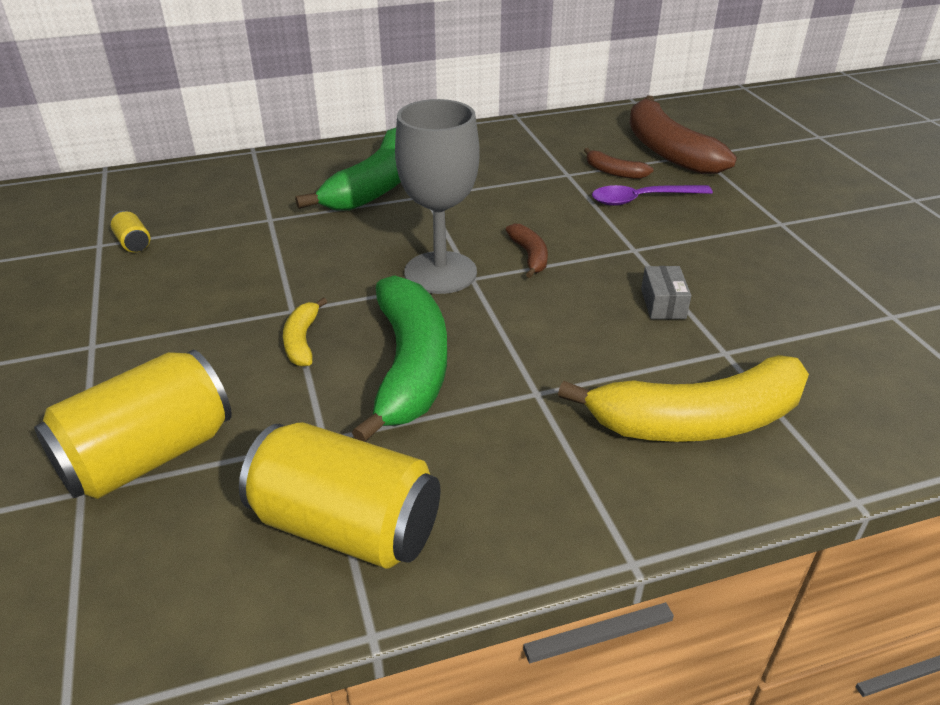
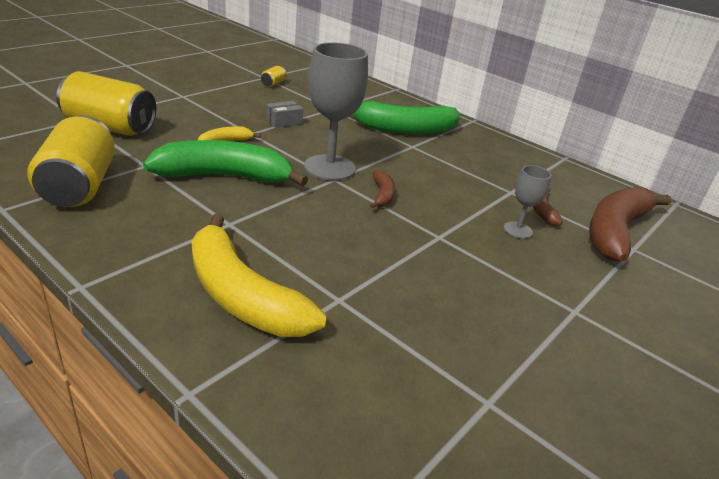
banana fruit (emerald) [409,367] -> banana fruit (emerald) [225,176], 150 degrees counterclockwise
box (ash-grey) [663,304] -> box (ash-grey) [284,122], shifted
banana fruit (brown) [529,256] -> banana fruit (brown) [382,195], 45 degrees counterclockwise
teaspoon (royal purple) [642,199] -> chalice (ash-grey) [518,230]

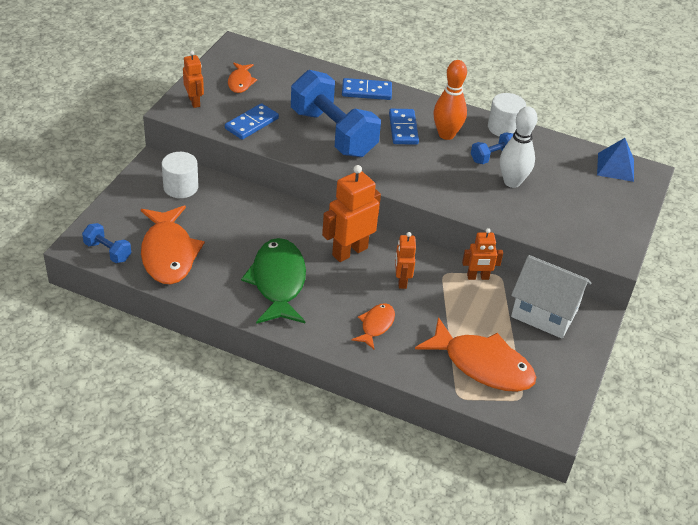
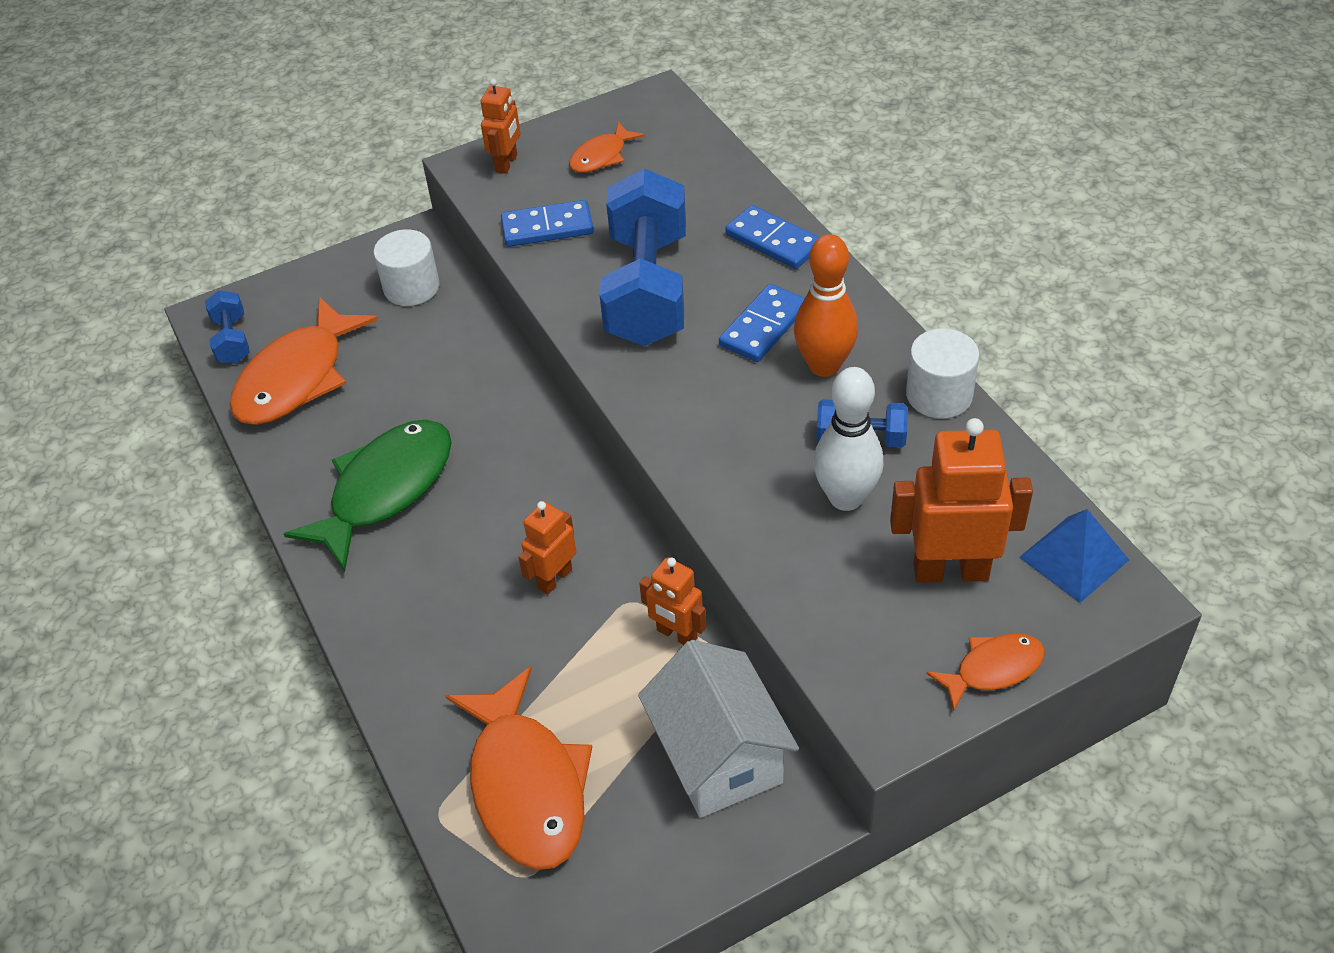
robot figure (orange) [349,251] -> robot figure (orange) [950,570], shifted
fish (orange) [376,325] -> fish (orange) [993,669], shifted

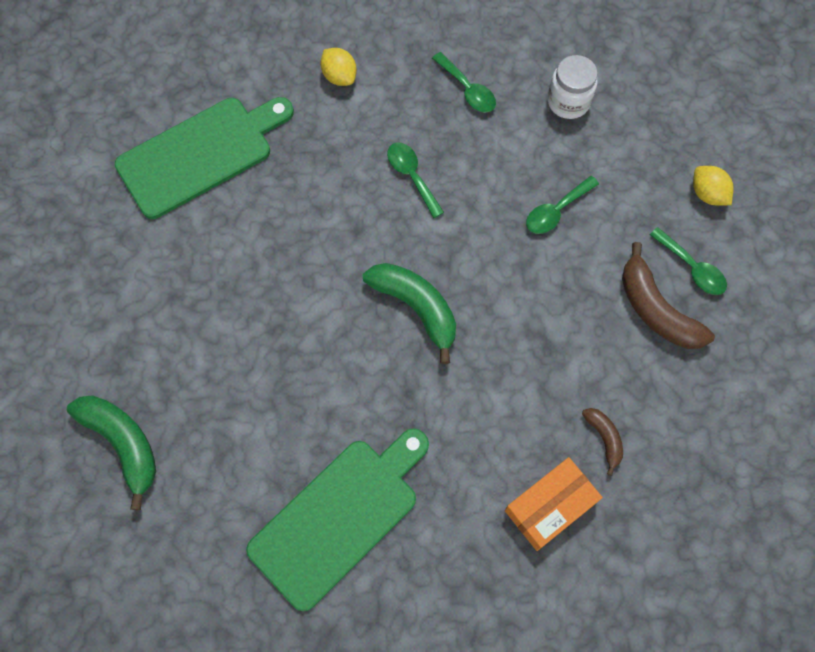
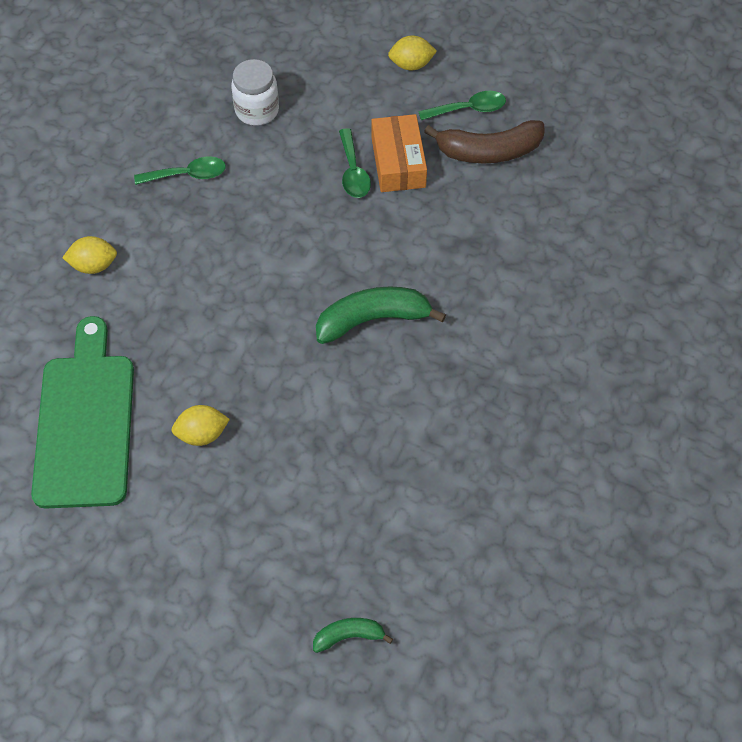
none -> citrus fruit (bright yellow) [202,434]
banana fruit (emerald) [123,443] -> banana fruit (emerald) [349,636], x0.53
box (orange) [550,506] -> box (orange) [398,162], shifted
bread board (emerald) [339,517] -> none
teaspoon (emerald) [412,176] -> none
banana fruit (brown) [604,438] -> none

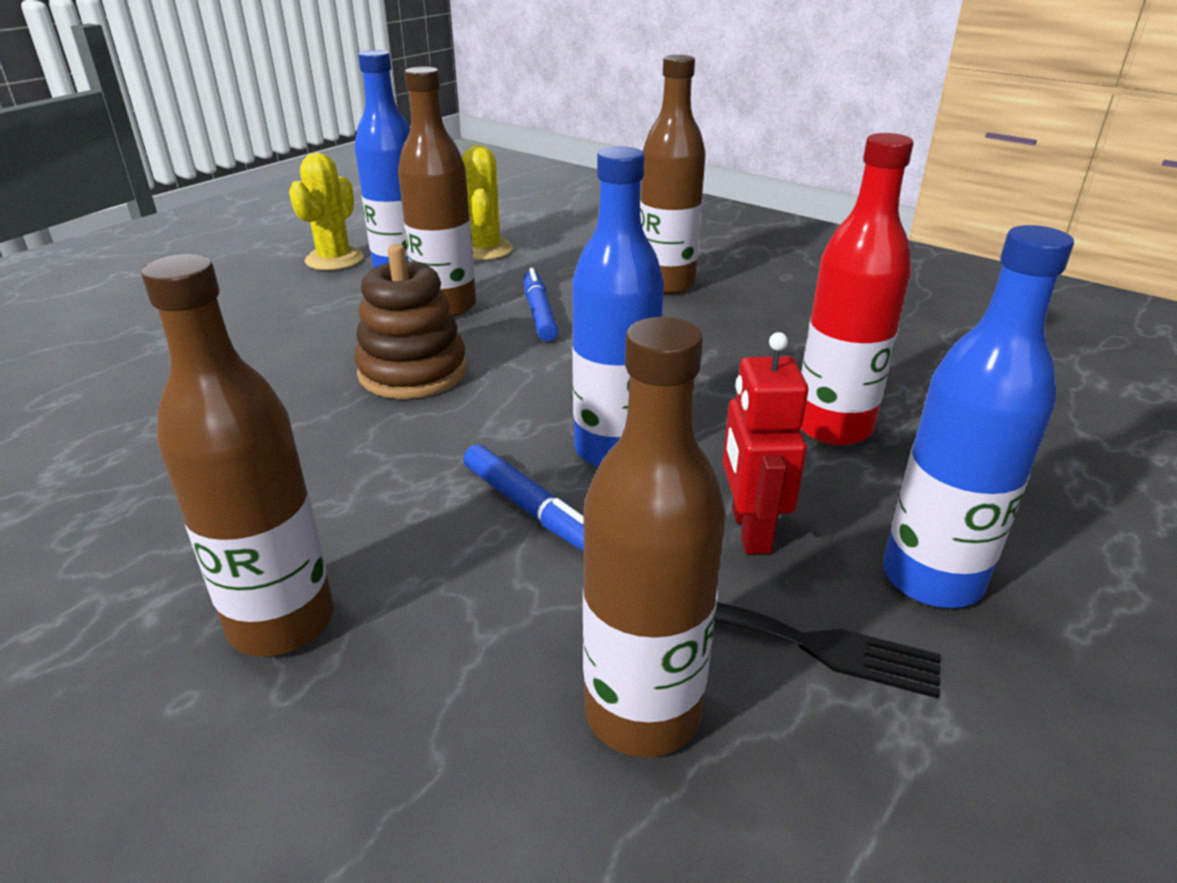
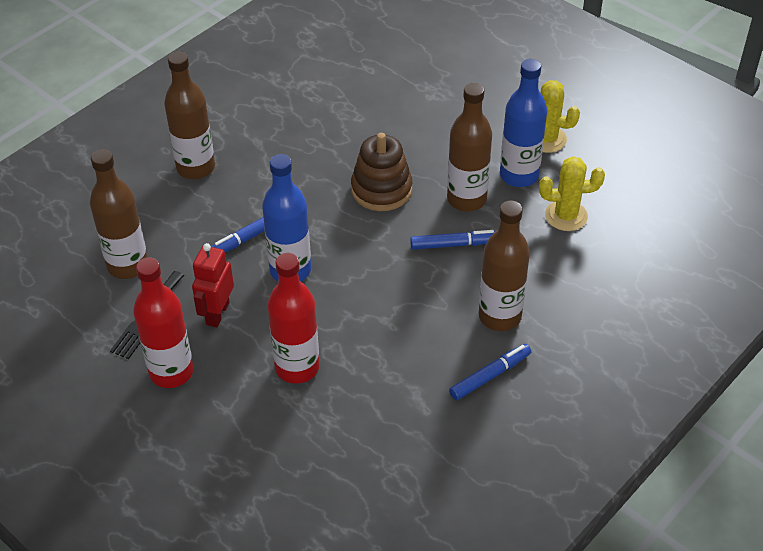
bottle (cobalt) [932,578] -> bottle (scarlet) [171,372]
robot figure (scarlet) [750,530] -> robot figure (scarlet) [217,313], 75 degrees counterclockwise
none -> marker pen (cobalt) [490,376]

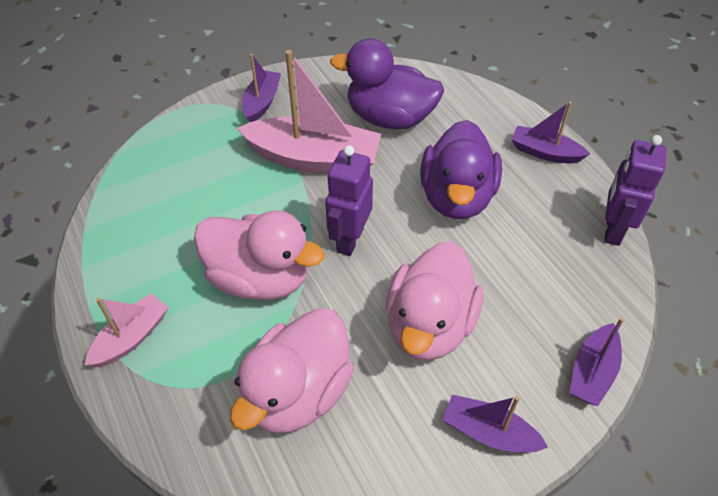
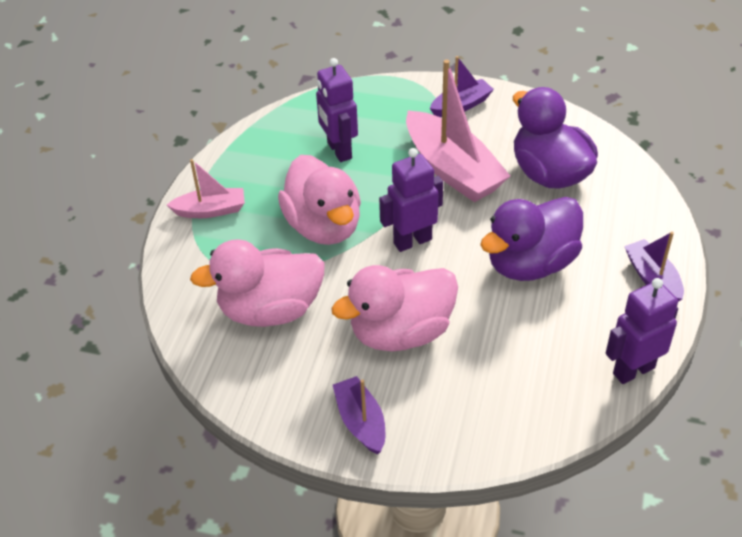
none -> robot figure (royal purple) [339,151]
boat (royal purple) [592,372] -> none

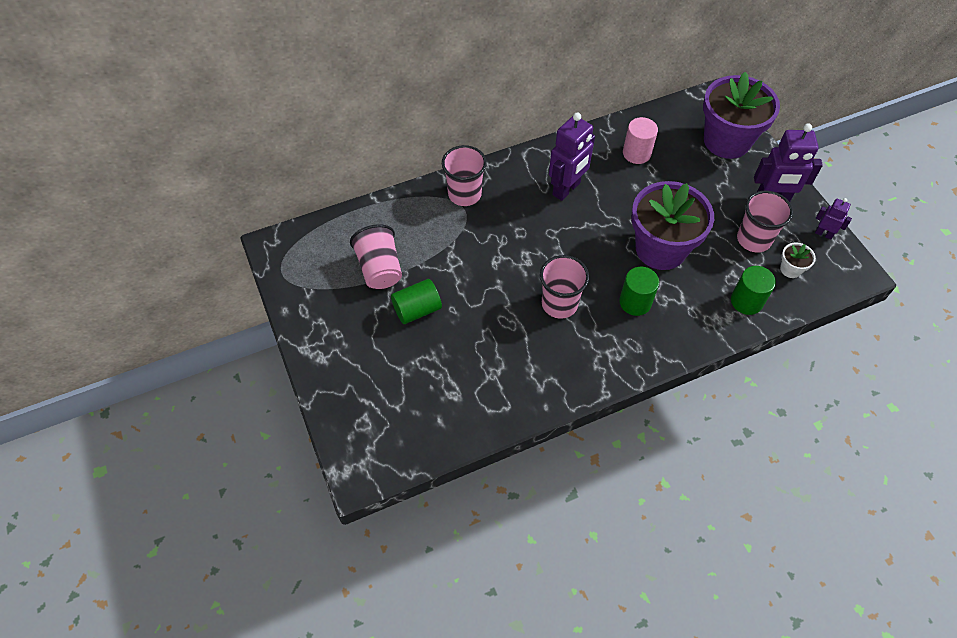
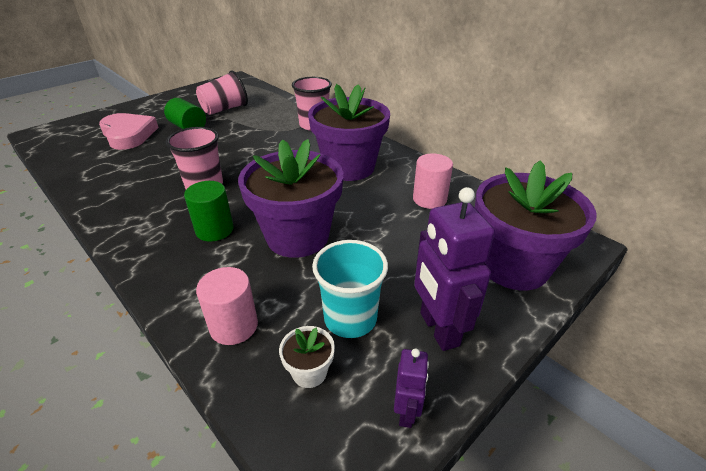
none -> love heart (pink) [128,135]
cylinder shape (emerald) [746,301] -> cylinder shape (pink) [234,326]
robot figure (royal purple) [566,189] -> potted plant (royal purple) [349,167]
cup (pink) [753,239] -> cup (turquoise) [350,318]

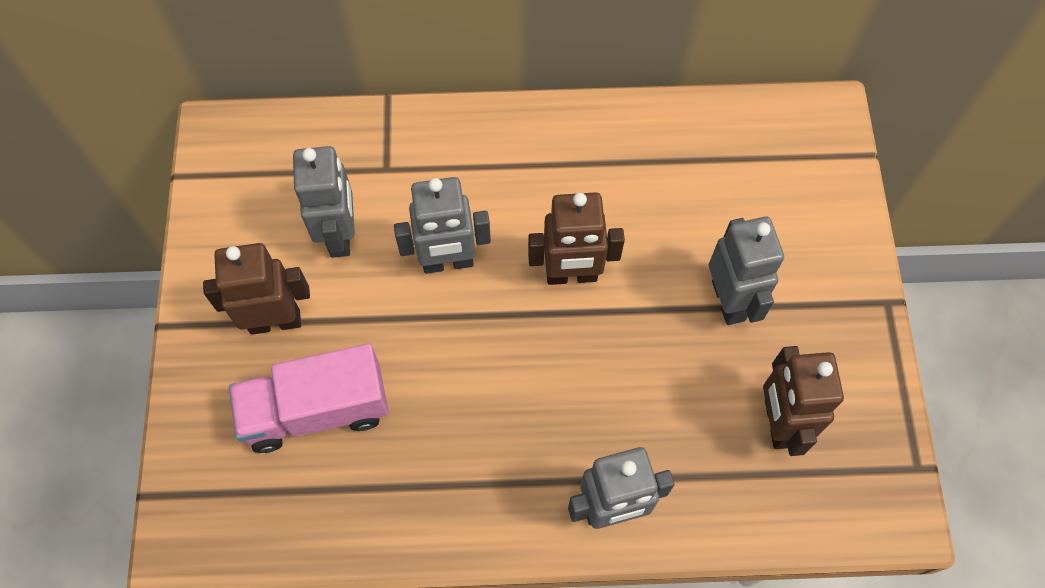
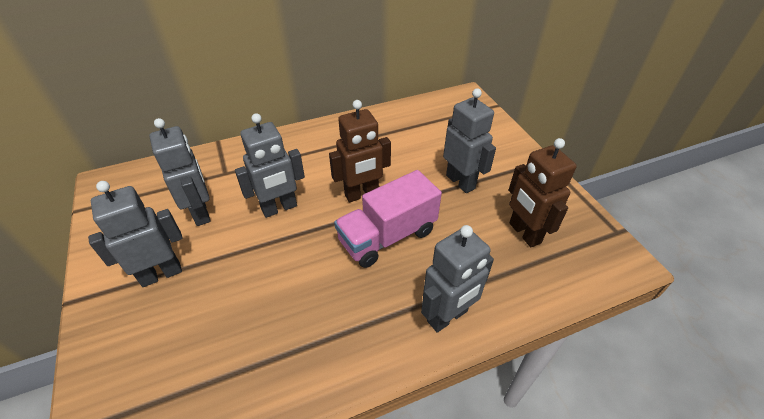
robot figure (brown) [275,321] -> robot figure (ash-grey) [161,274]
lorry (pink) [316,410] -> lorry (pink) [387,236], shifted

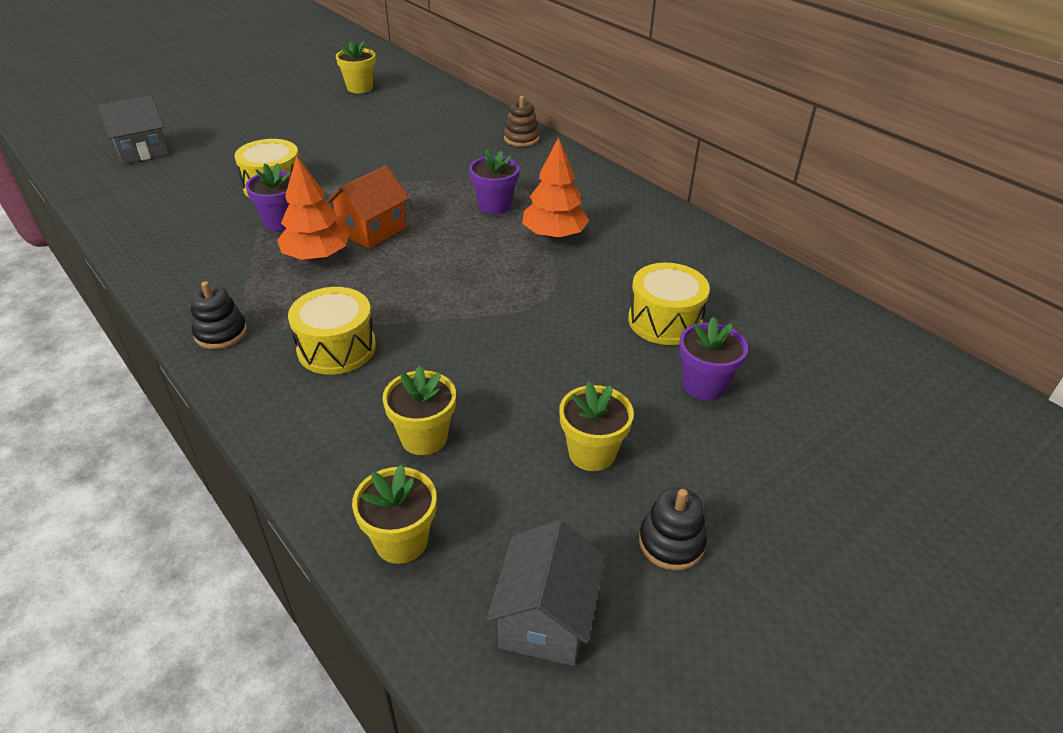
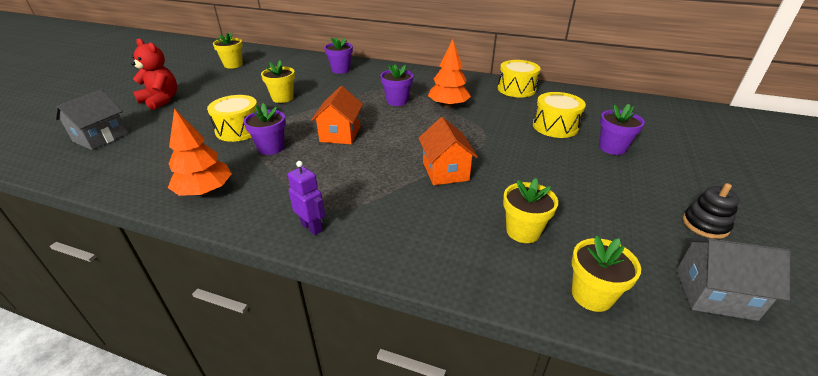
none -> teddy (scarlet) [161,101]
tree (orange) [316,256] -> tree (orange) [205,191], shifted
potted plant (bright yellow) [592,453] -> potted plant (bright yellow) [282,98], shifted
stacking toy (black) [221,333] -> robot figure (royal purple) [312,227]
none -> potted plant (royal purple) [340,70]
none -> house (orange) [445,171]
toy drum (bright yellow) [336,348] -> toy drum (bright yellow) [516,89], shifted
house (ash-grey) [545,618] -> house (ash-grey) [714,294], 60 degrees counterclockwise
stacking toy (brown) [521,139] -> none

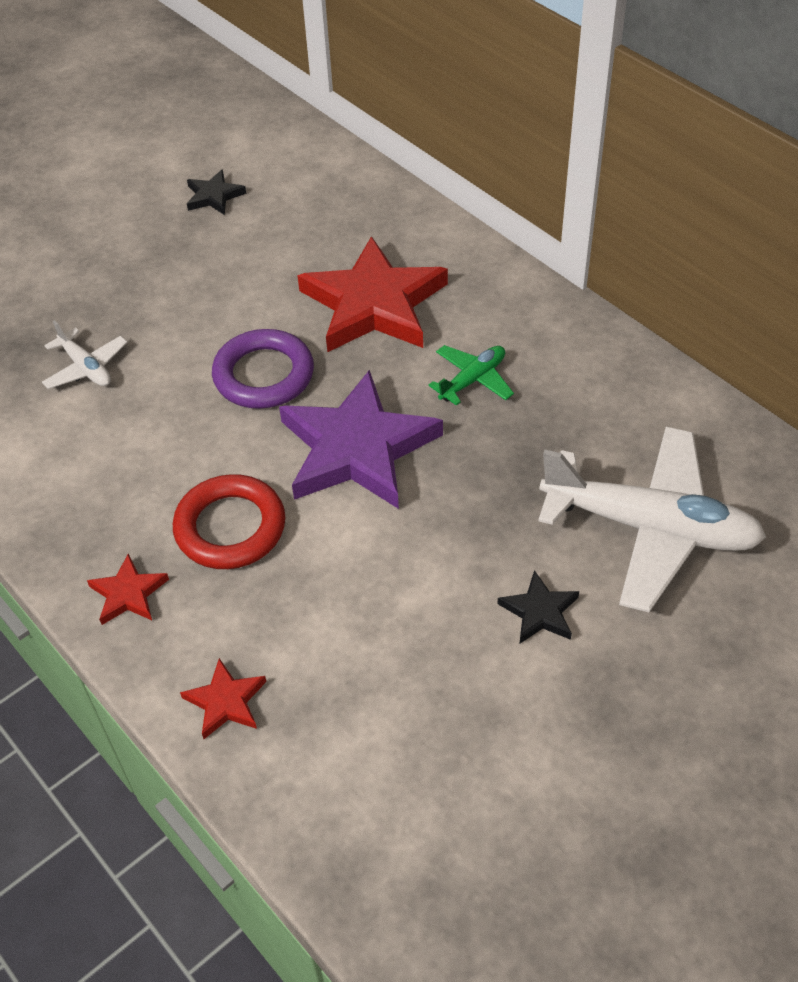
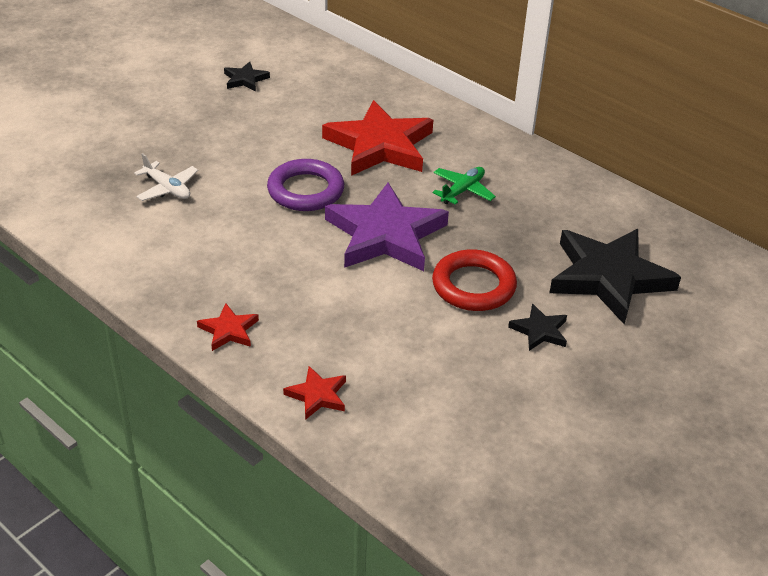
hoop (scarlet) [230,527] -> hoop (scarlet) [473,286], shifted
plane (white) [650,528] -> star shape (black) [609,277]

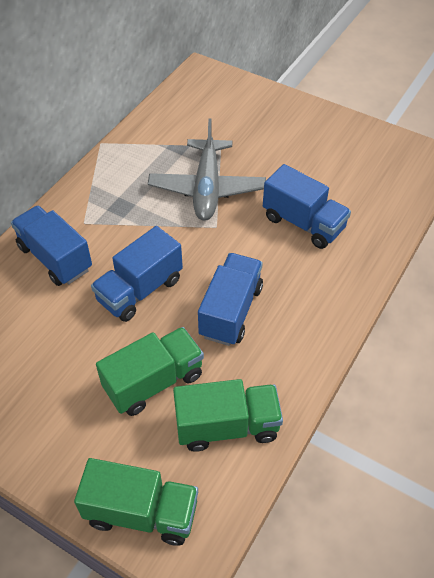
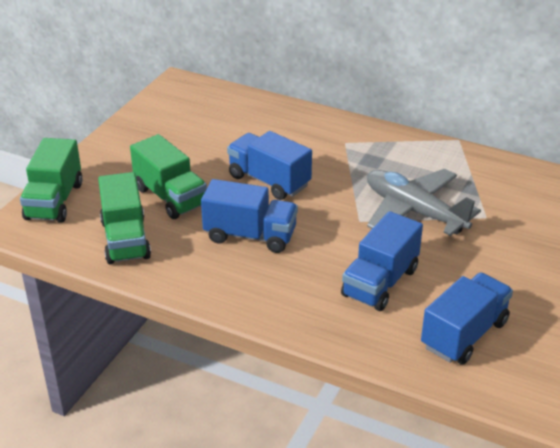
plane (ash-grey) [207,188] -> plane (ash-grey) [414,211], 45 degrees clockwise
lorry (cobalt) [55,258] -> lorry (cobalt) [464,334], shifted

